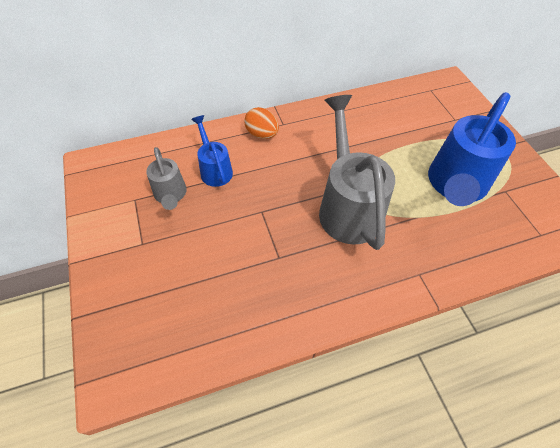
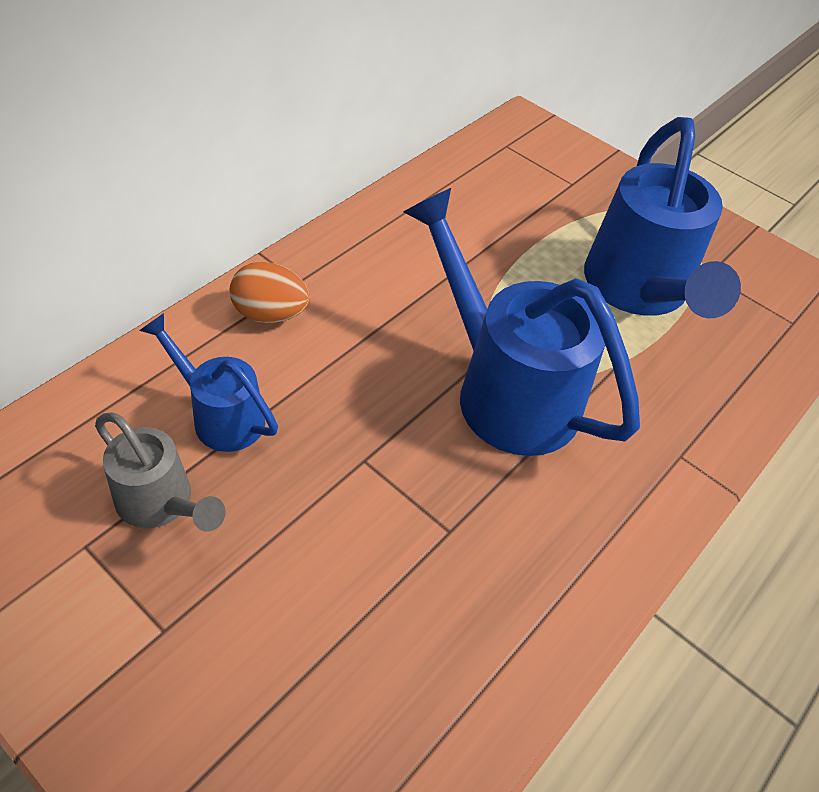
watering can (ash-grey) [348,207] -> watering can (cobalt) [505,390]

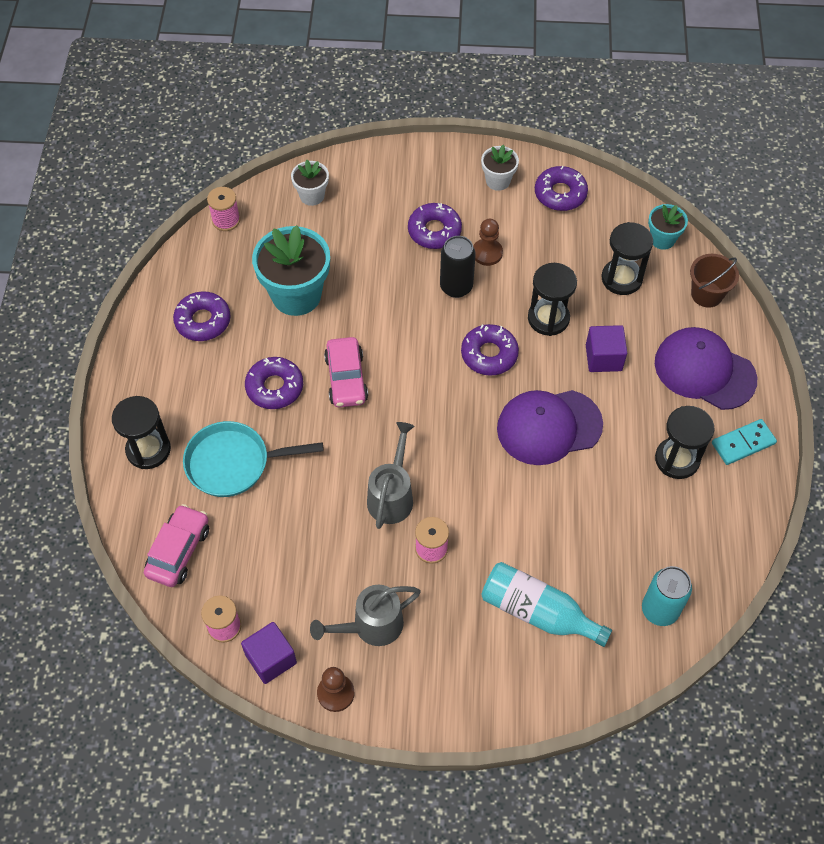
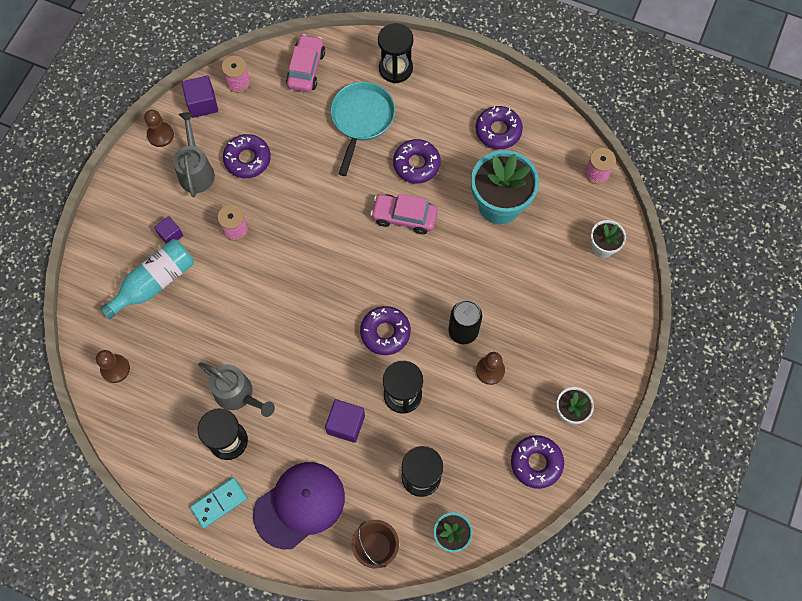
soda can (turquoise) [659,610] -> game pawn (brown) [115,369]
none -> block (royal purple) [170,235]
domino piece (turquoise) [743,443] -> domino piece (turquoise) [219,503], 60 degrees clockwise
watering can (ash-grey) [392,495] -> watering can (ash-grey) [238,395], shifted
glazed donut (royal purple) [434,231] -> glazed donut (royal purple) [247,159], shifted
automobile (pink) [179,551] -> automobile (pink) [306,69], 120 degrees counterclockwise
peaked cap (royal purple) [548,427] -> none

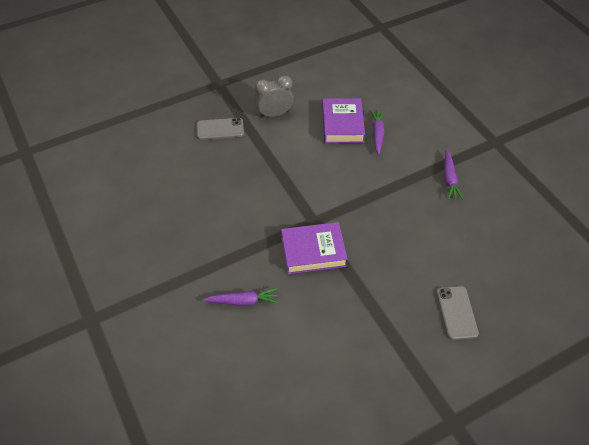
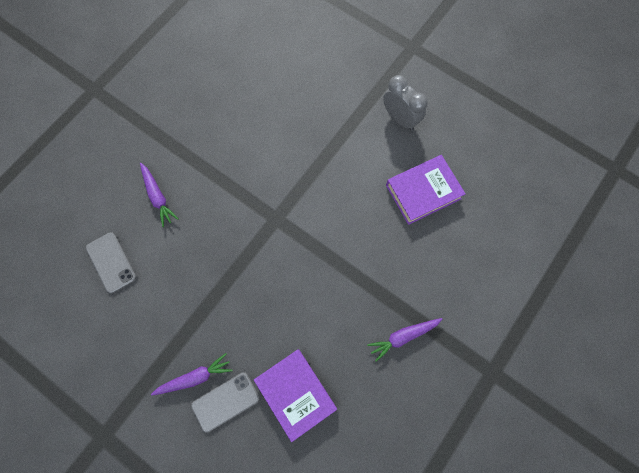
mobile phone (ash-grey) [220,129] -> mobile phone (ash-grey) [111,262], shifted
toy carrot (royal purple) [377,134] -> toy carrot (royal purple) [195,377], shifted
hardback (royal purple) [313,251] -> hardback (royal purple) [295,393], shifted

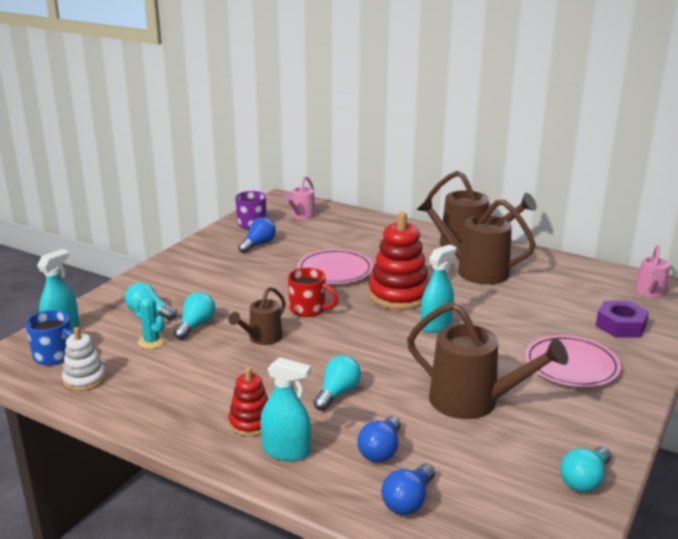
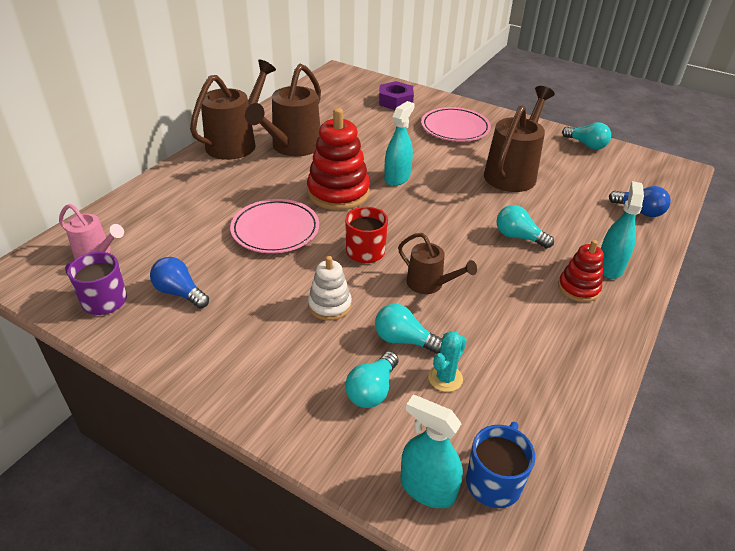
stacking toy (white) [84,379] -> stacking toy (white) [329,305], shifted
spray cleaner (turquoise) [436,325] -> spray cleaner (turquoise) [397,178], 75 degrees clockwise
lightbulb (cobalt) [381,450] -> none
watering can (pink) [650,293] -> none

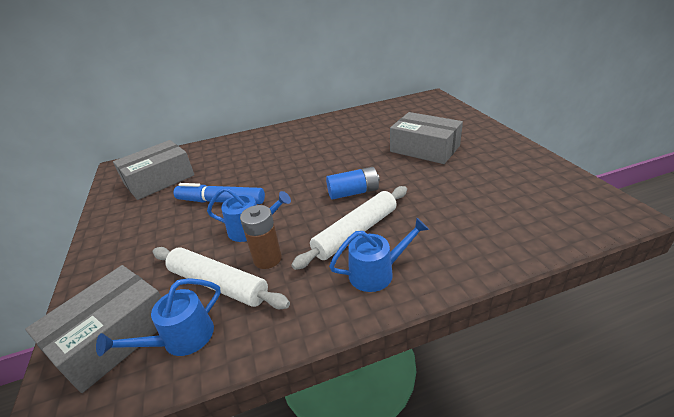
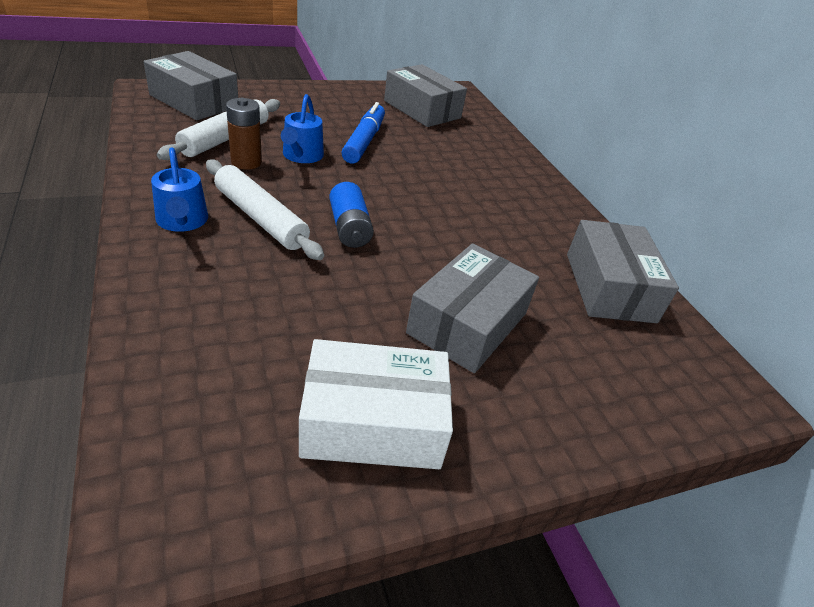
none -> box (white) [373,422]
none -> box (ash-grey) [609,287]
watering can (cobalt) [182,338] -> none

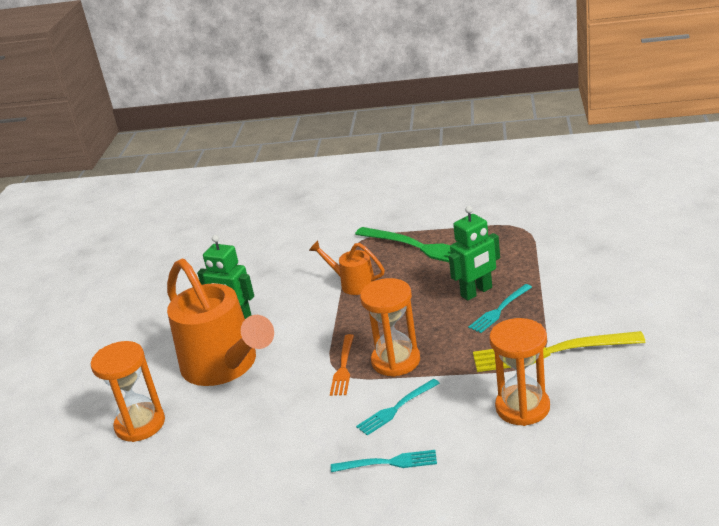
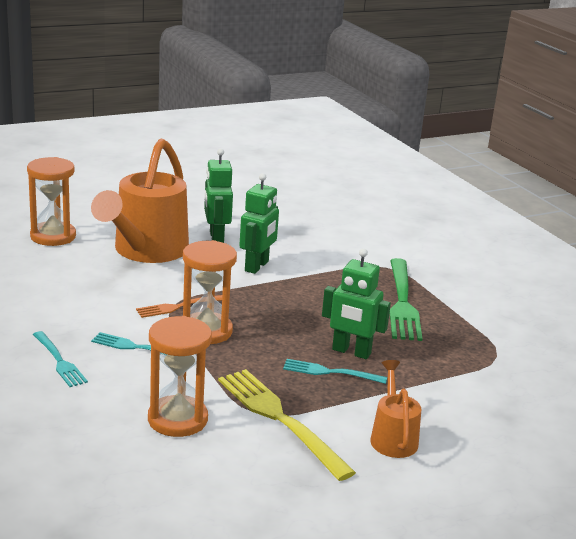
none -> robot figure (emerald) [257,266]
watering can (orange) [353,283] -> watering can (orange) [393,437], shifted

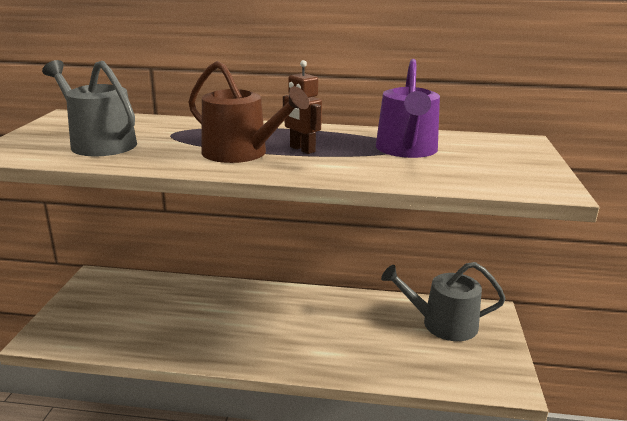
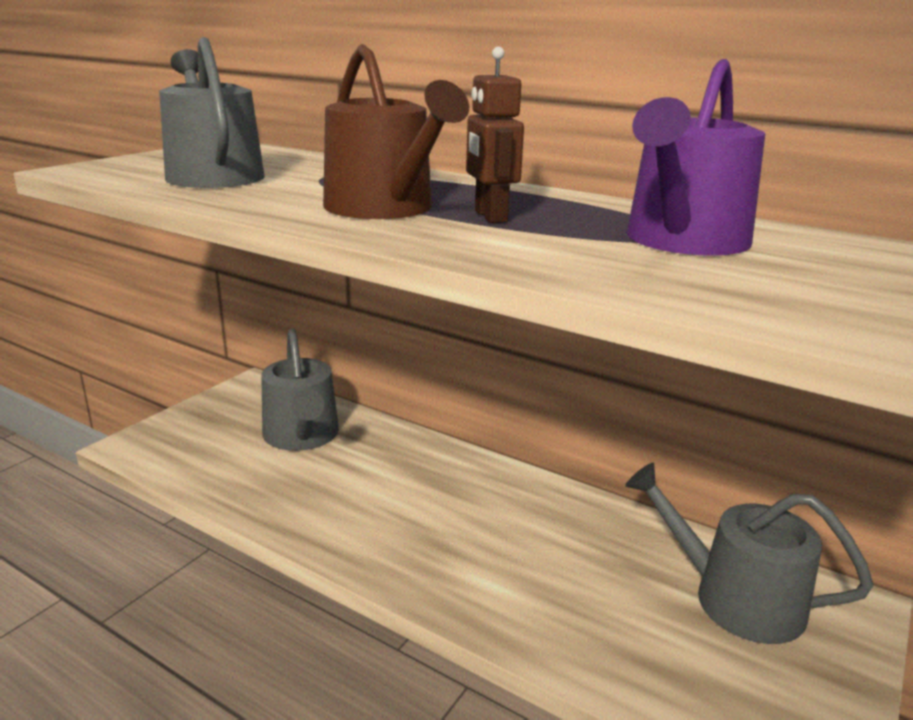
none -> watering can (ash-grey) [302,436]

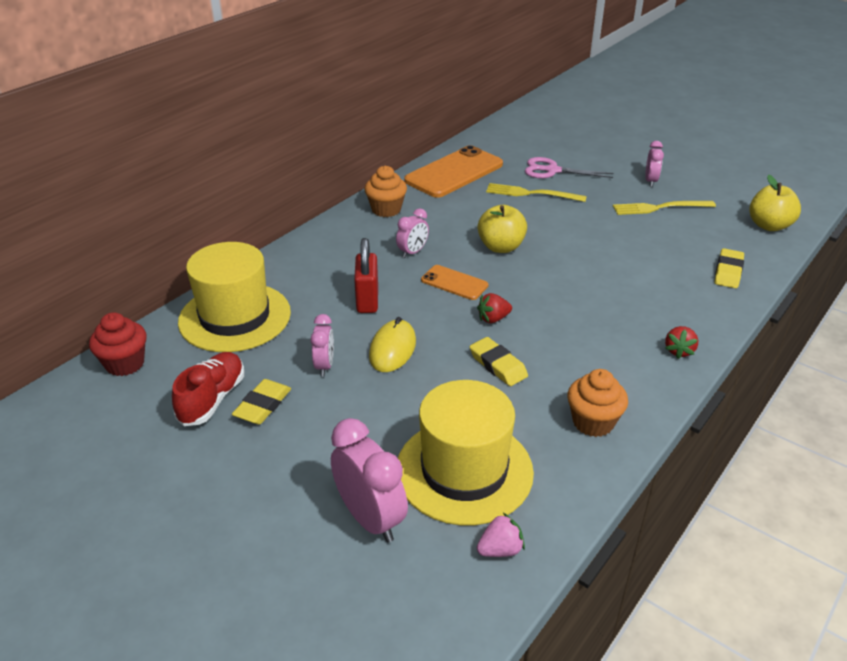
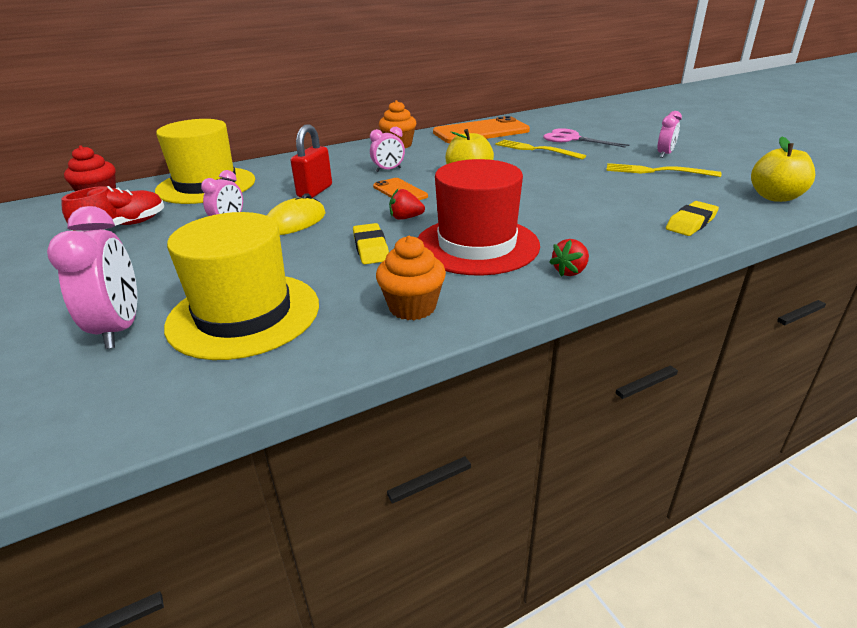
none -> tall hat (scarlet) [477,245]
eraser (bright yellow) [262,405] -> none
strawberry (pink) [500,549] -> none

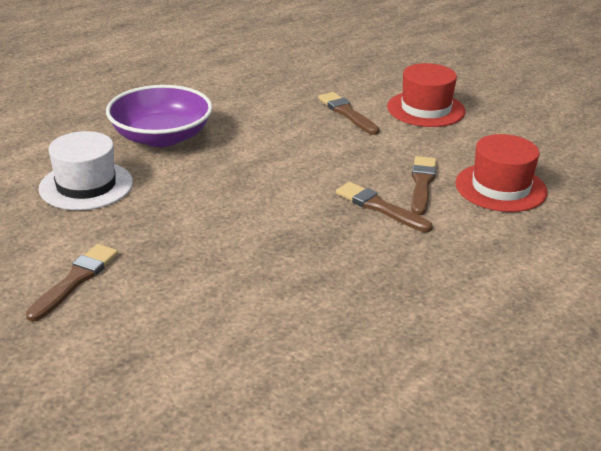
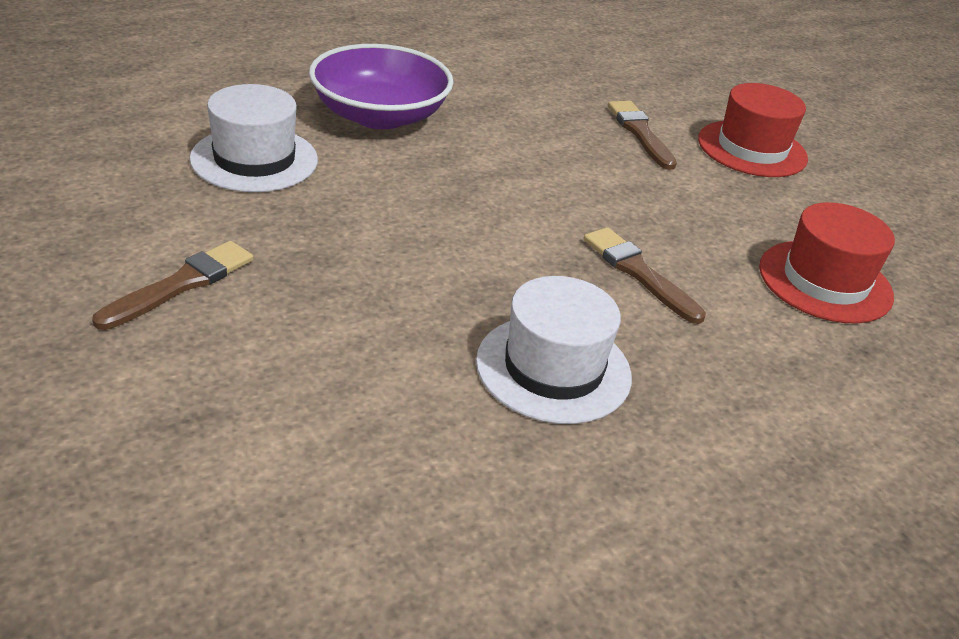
none -> tall hat (white) [553,368]
brush (brown) [422,184] -> none

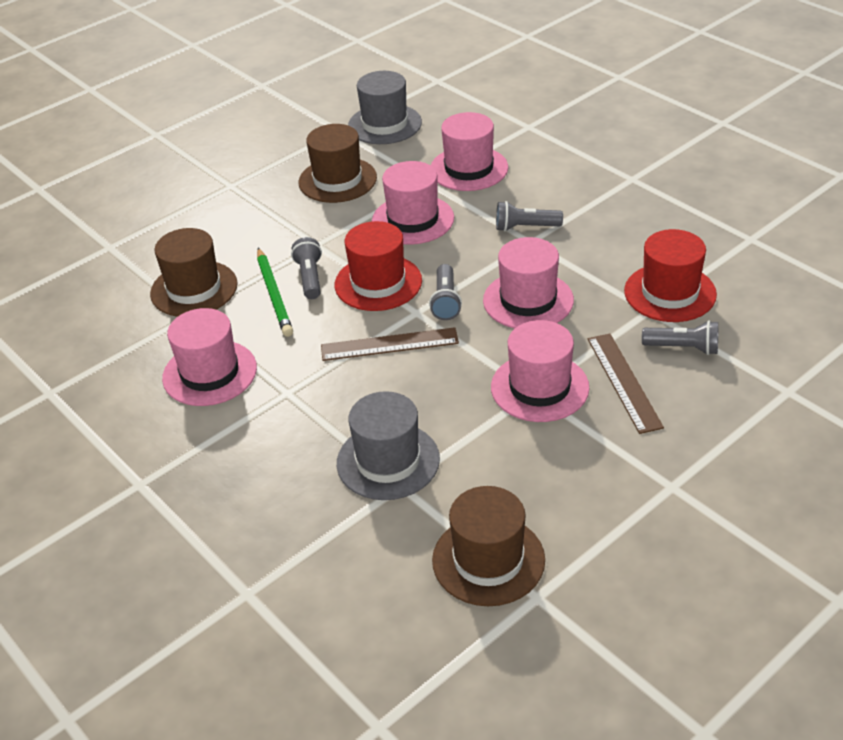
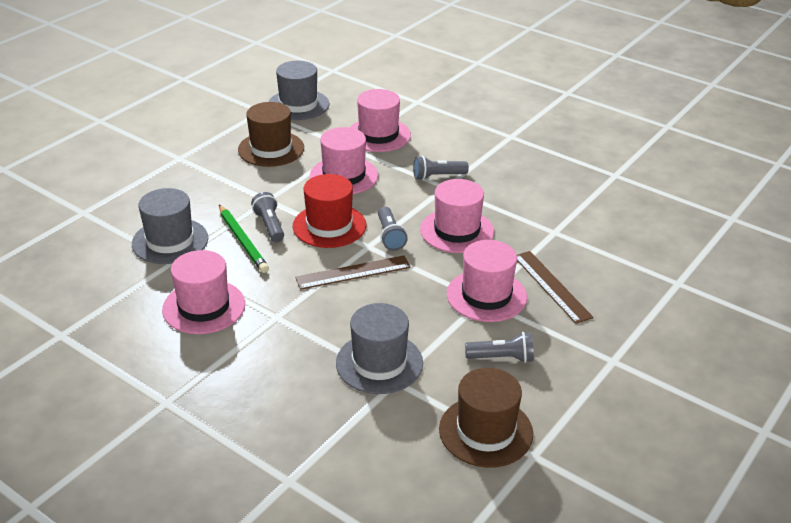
tall hat (brown) [194,289] -> tall hat (ash-grey) [170,241]
pocket torch (ash-grey) [683,348] -> pocket torch (ash-grey) [502,358], shifted
tall hat (scarlet) [670,293] -> none

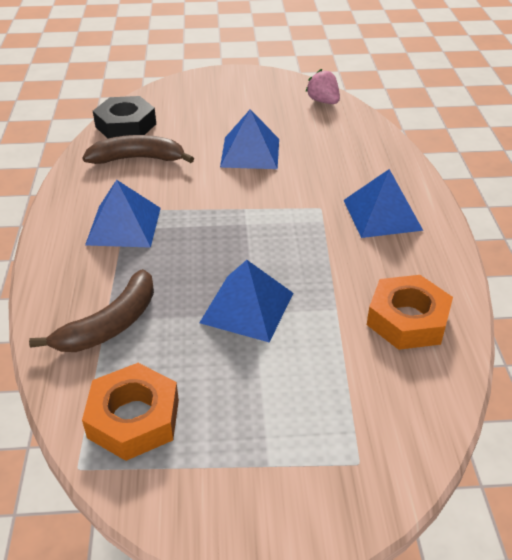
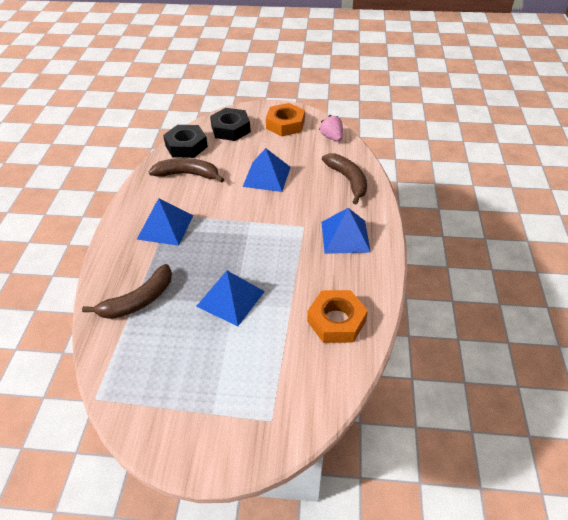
none -> hexagon nut (black) [230,129]
hexagon nut (orange) [133,418] -> hexagon nut (orange) [285,124], shifted
none -> banana fruit (brown) [348,180]

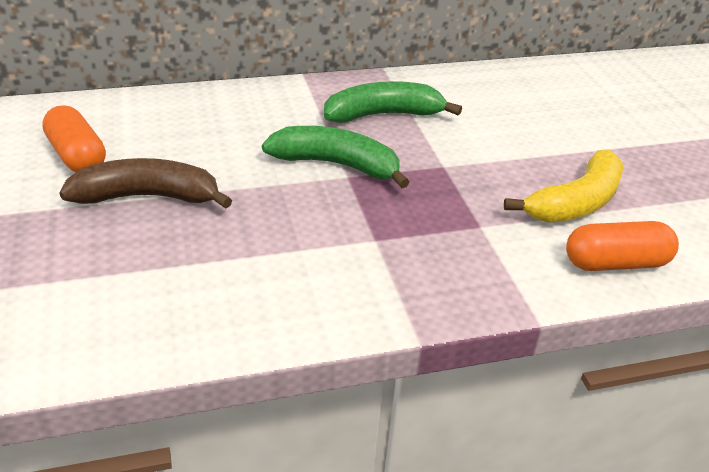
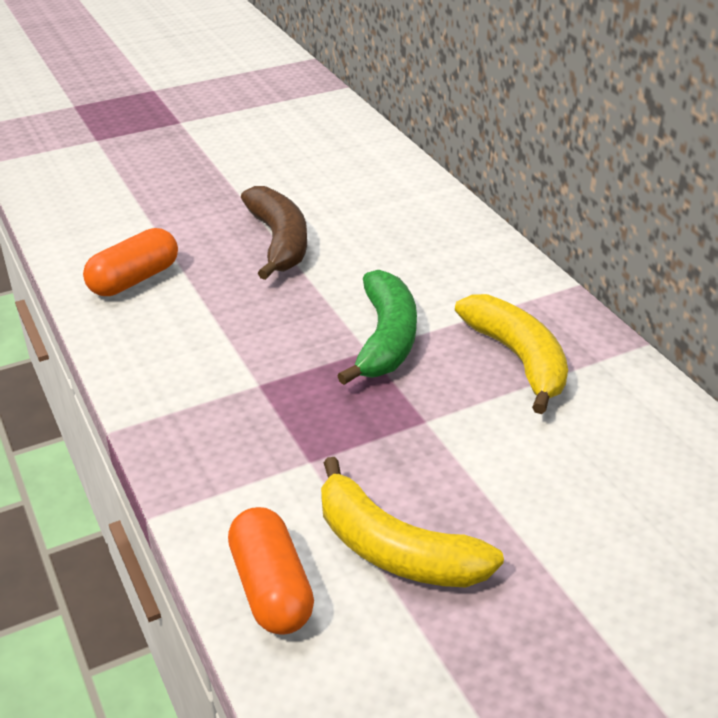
capsule (orange) [77,156] -> capsule (orange) [134,279], shifted
banana fruit (emerald) [383,115] -> banana fruit (bright yellow) [518,359]

